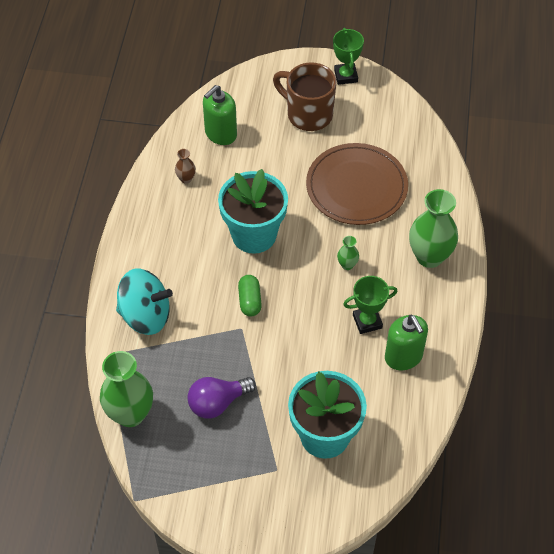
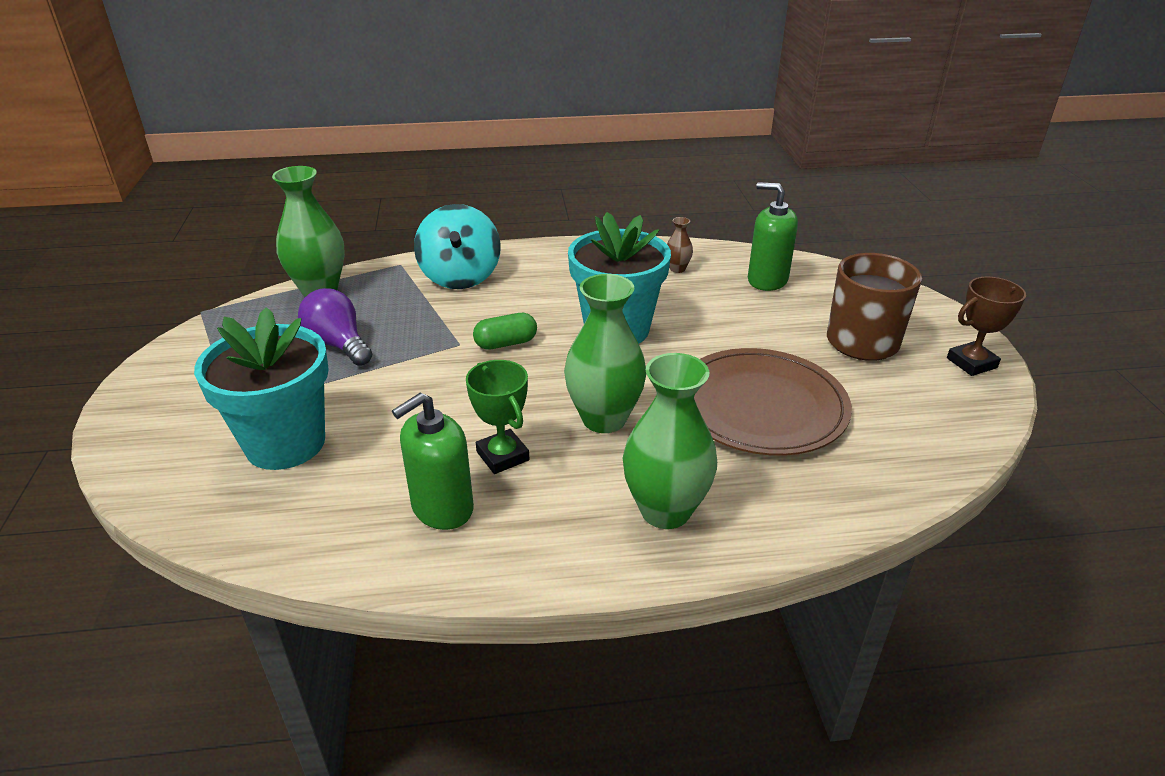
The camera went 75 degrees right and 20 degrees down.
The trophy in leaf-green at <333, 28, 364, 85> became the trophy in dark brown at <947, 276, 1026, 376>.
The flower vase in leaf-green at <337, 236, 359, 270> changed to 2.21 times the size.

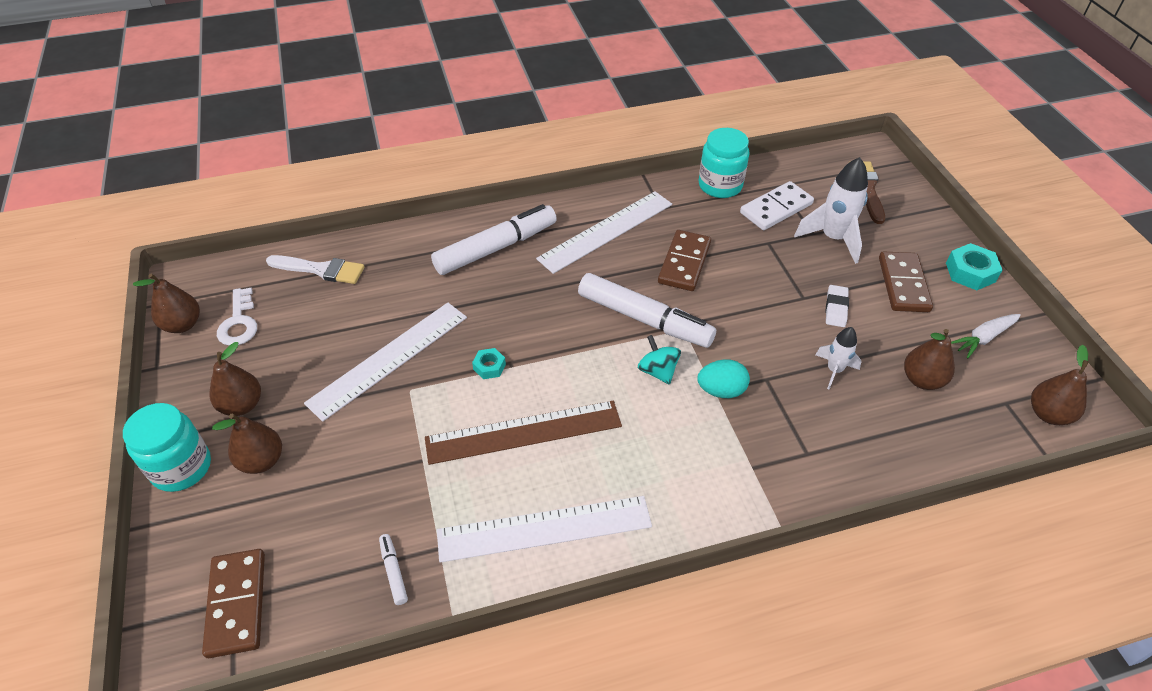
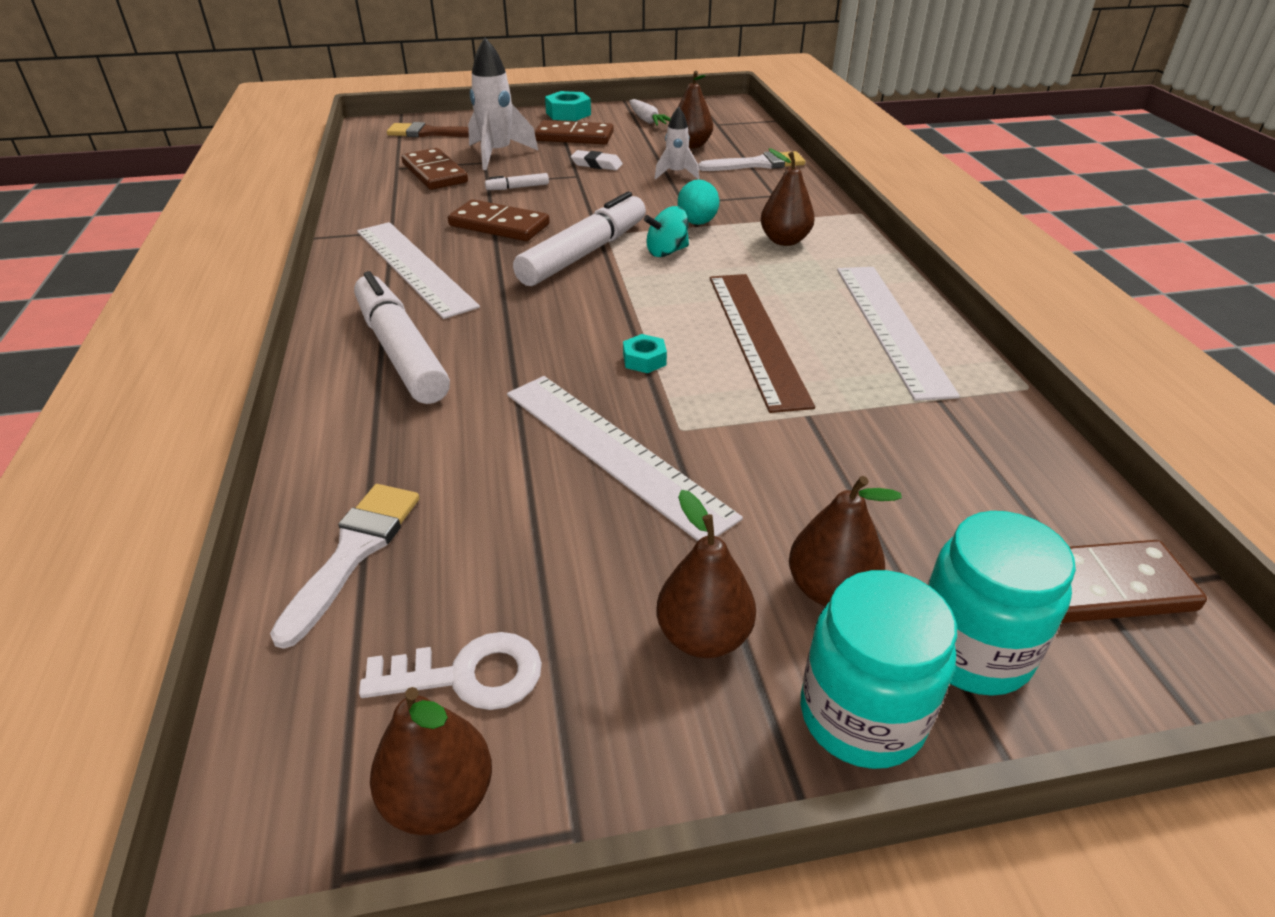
The camera went 85 degrees left and 10 degrees down.
The marker pen in pure white moved from <379, 534, 408, 605> to <485, 173, 549, 190>.
The preserve jar in aqua moved from <699, 128, 750, 198> to <927, 511, 1076, 696>.
The domino tile in pure white at <740, 181, 814, 230> became the domino tile in dark brown at <401, 148, 468, 190>.
The pear fruit in dark brown moved from <1031, 345, 1089, 425> to <760, 149, 815, 246>.
The brush in pure white at <698, 151, 805, 171> appeared.

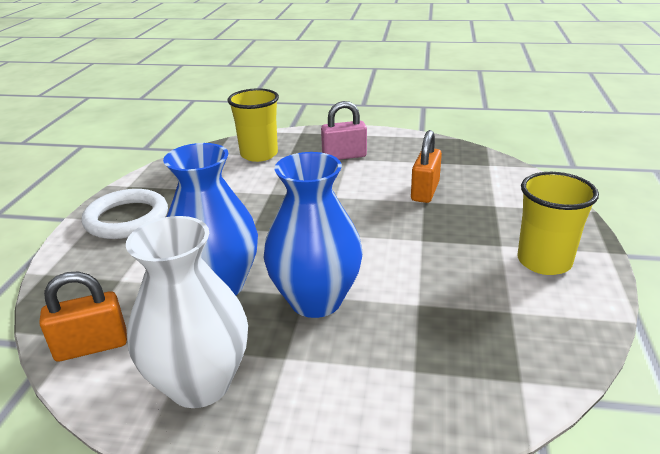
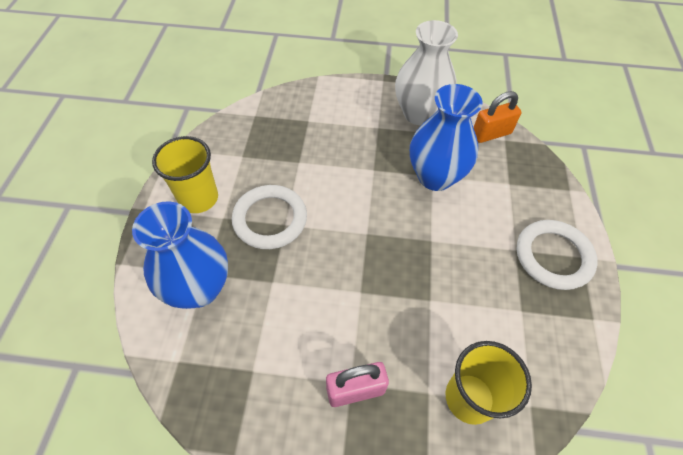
The camera went 175 degrees right and 25 degrees up.
The flower vase in cobalt moved from <264, 152, 363, 318> to <132, 201, 228, 309>.
The small lock in orange at <411, 130, 442, 203> disappeared.
The ring in pure white at <232, 185, 307, 249> appeared.

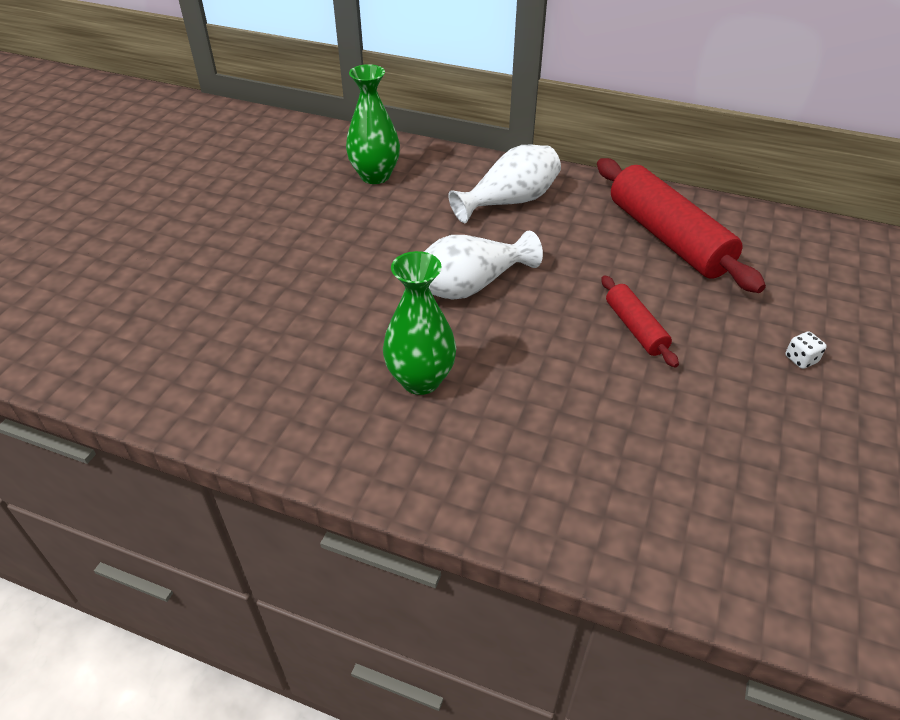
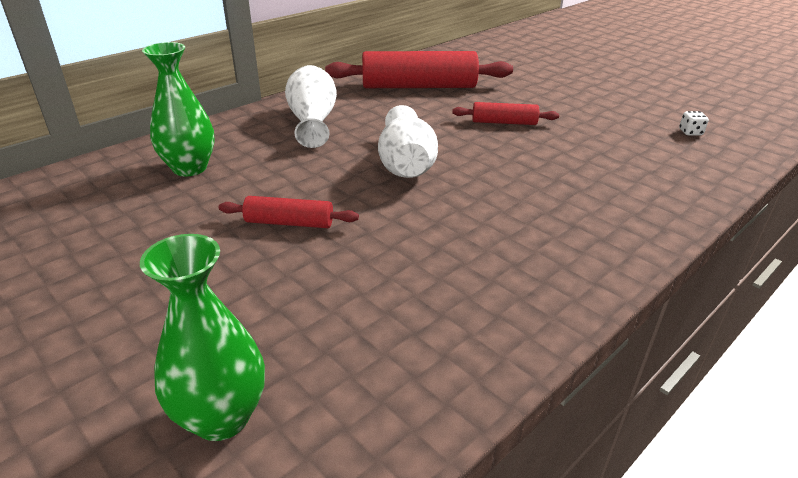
The camera went 65 degrees left and 10 degrees down.
The flower vase in leaf-green moved from <383, 251, 456, 395> to <140, 234, 265, 441>.
The die in pure white moved from <785, 331, 827, 369> to <679, 111, 709, 135>.
The dough roller in crimson at <219, 196, 359, 228> appeared.

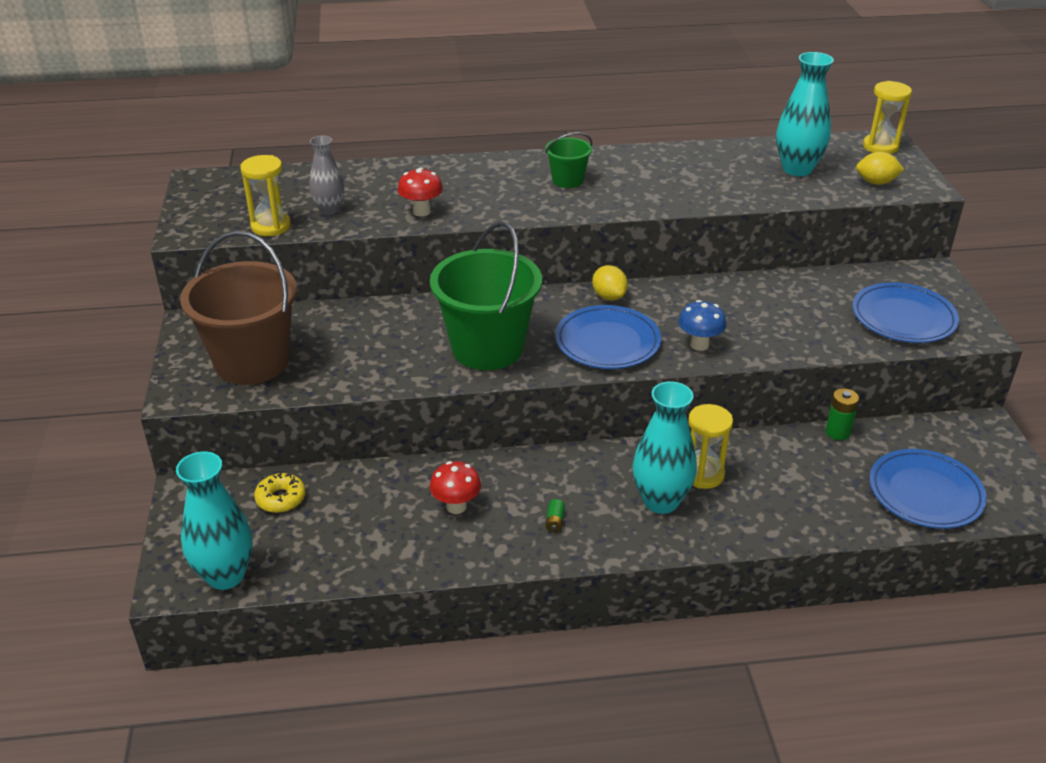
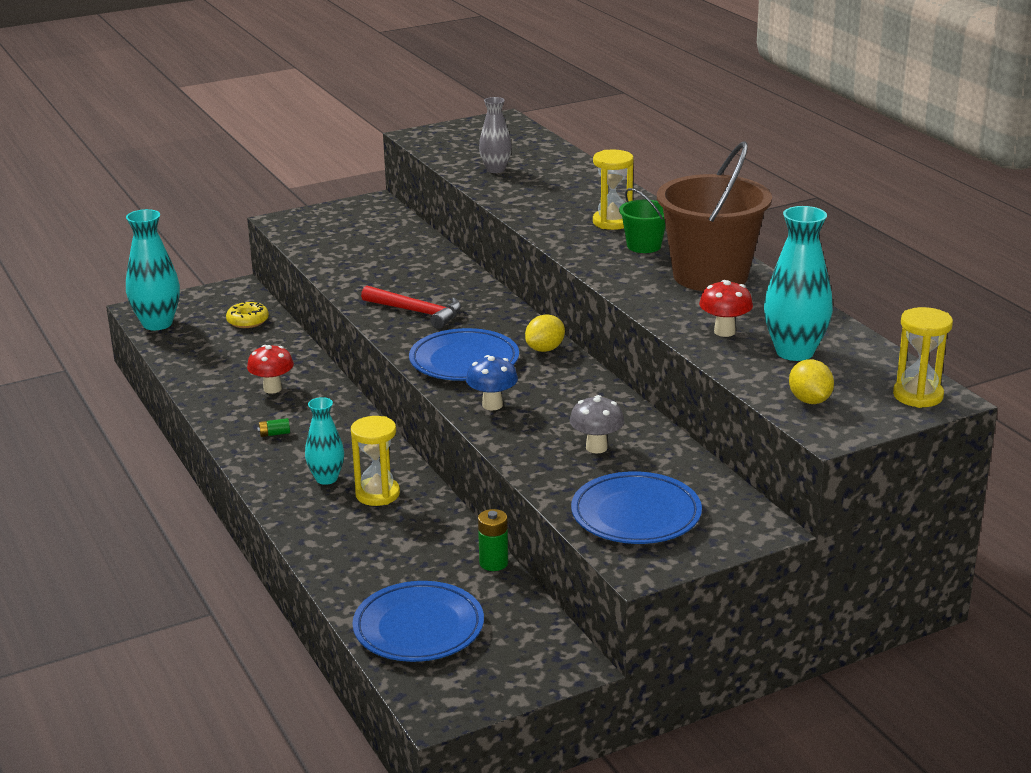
The camera went 70 degrees right and 10 degrees down.
The pail in dark brown moved from <180, 231, 297, 385> to <657, 141, 772, 291>.
The hourglass in bright yellow moved from <240, 155, 291, 236> to <593, 150, 634, 230>.
The fungus in crimson moved from <398, 167, 443, 216> to <699, 280, 753, 337>.
The pail in leaf-green at <430, 221, 542, 370> was replaced by the claw hammer in crimson at <361, 285, 461, 329>.
The flower vase in aqua at <632, 381, 697, 514> changed to 0.62 times the size.
The fungus in grey at <570, 395, 624, 454> appeared.

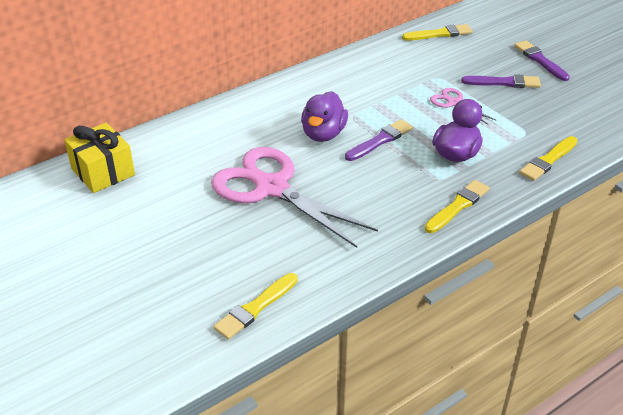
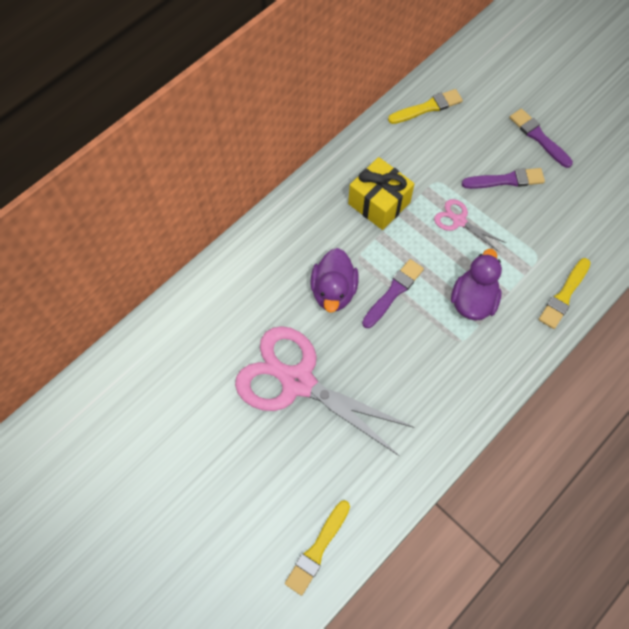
The camera went 10 degrees left and 25 degrees up.
The wrapped gift in bright yellow moved from <64, 123, 135, 193> to <348, 157, 415, 230>.
The brush in bright yellow at <425, 180, 490, 233> disappeared.

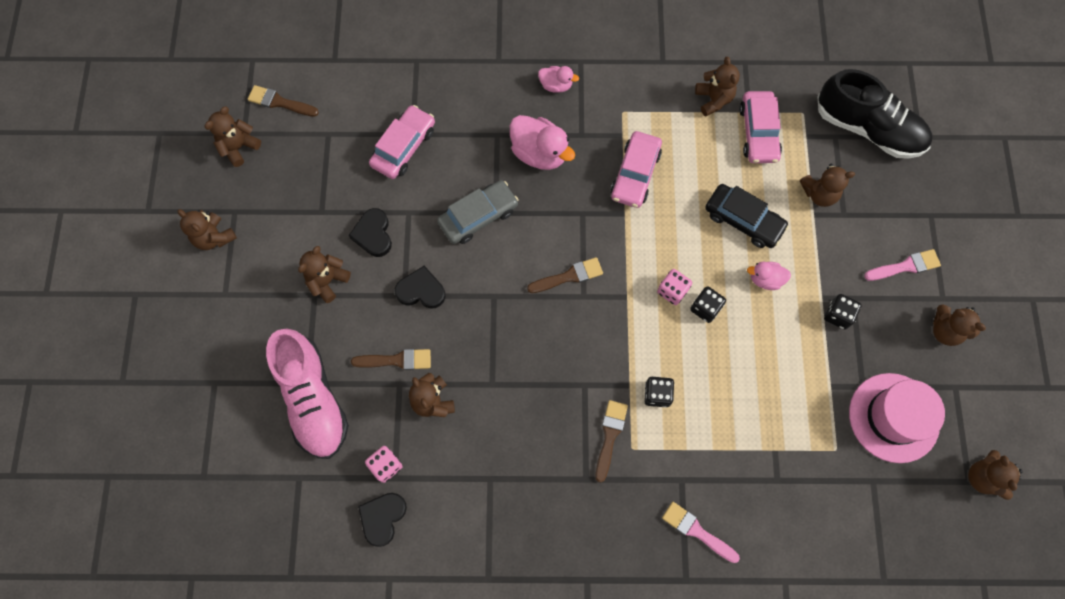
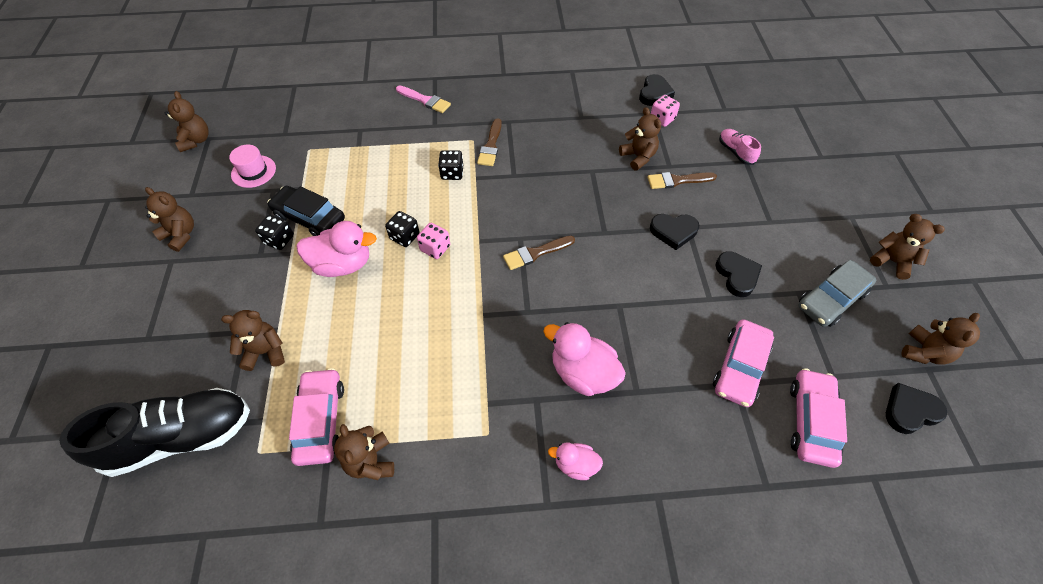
The camera went 175 degrees right and 15 degrees down.
The brush in dark brown at <248, 85, 319, 117> was replaced by the heart in jet-black at <886, 383, 947, 434>.
The shoe in pink at <266, 328, 349, 459> changed to 0.46 times the size.
The teddy bear in dark brown at <298, 246, 351, 303> disappeared.
The car in grey moved from <437, 180, 519, 244> to <798, 260, 876, 327>.
The car in pink moved from <611, 131, 662, 208> to <790, 368, 847, 468>.
The car in jet-black moved from <705, 184, 789, 248> to <267, 186, 345, 236>.
The toy duck in pink at <747, 262, 791, 290> changed to 1.78 times the size.
The shoe in jet-black at <817, 69, 933, 159> turned 135 degrees clockwise.
The top hat in pink at <849, 373, 945, 463> changed to 0.58 times the size.
The brush in pink at <864, 249, 941, 281> disappeared.

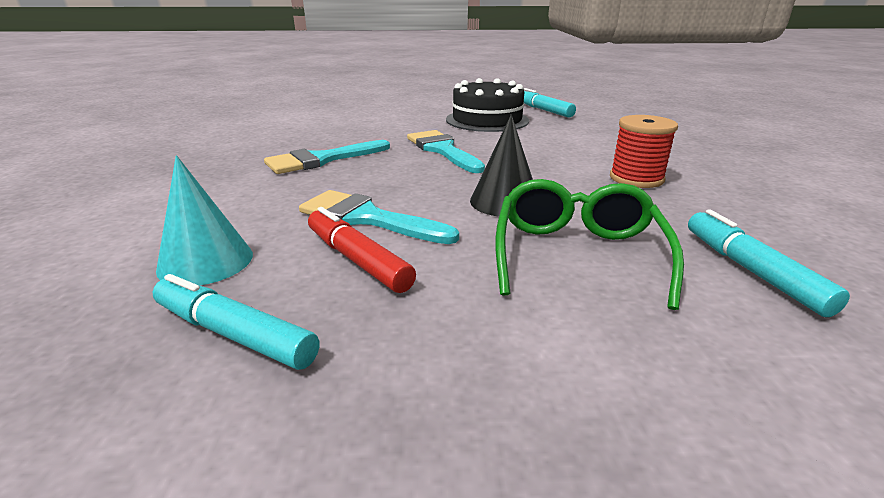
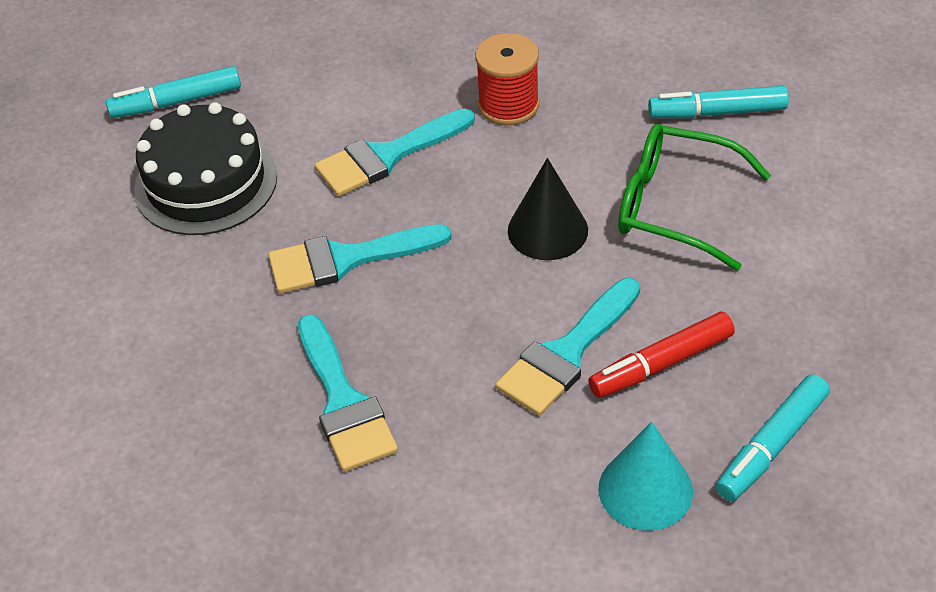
The camera went 75 degrees left and 20 degrees up.
The brush in aqua at <314, 109, 475, 196> appeared.

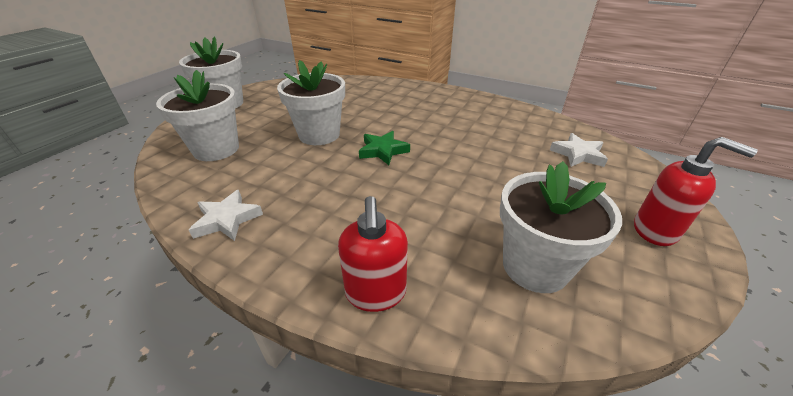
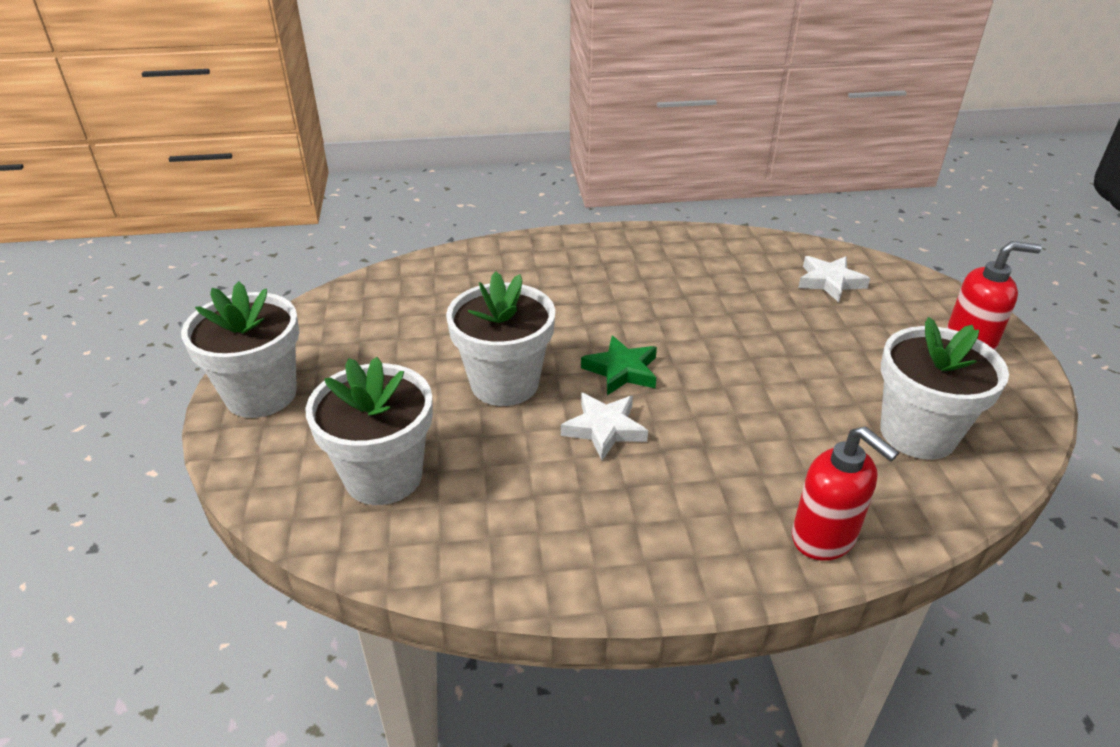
The camera went 35 degrees left and 0 degrees up.
The five-pointed star in pure white moved from <189, 190, 263, 241> to <561, 393, 648, 460>.

